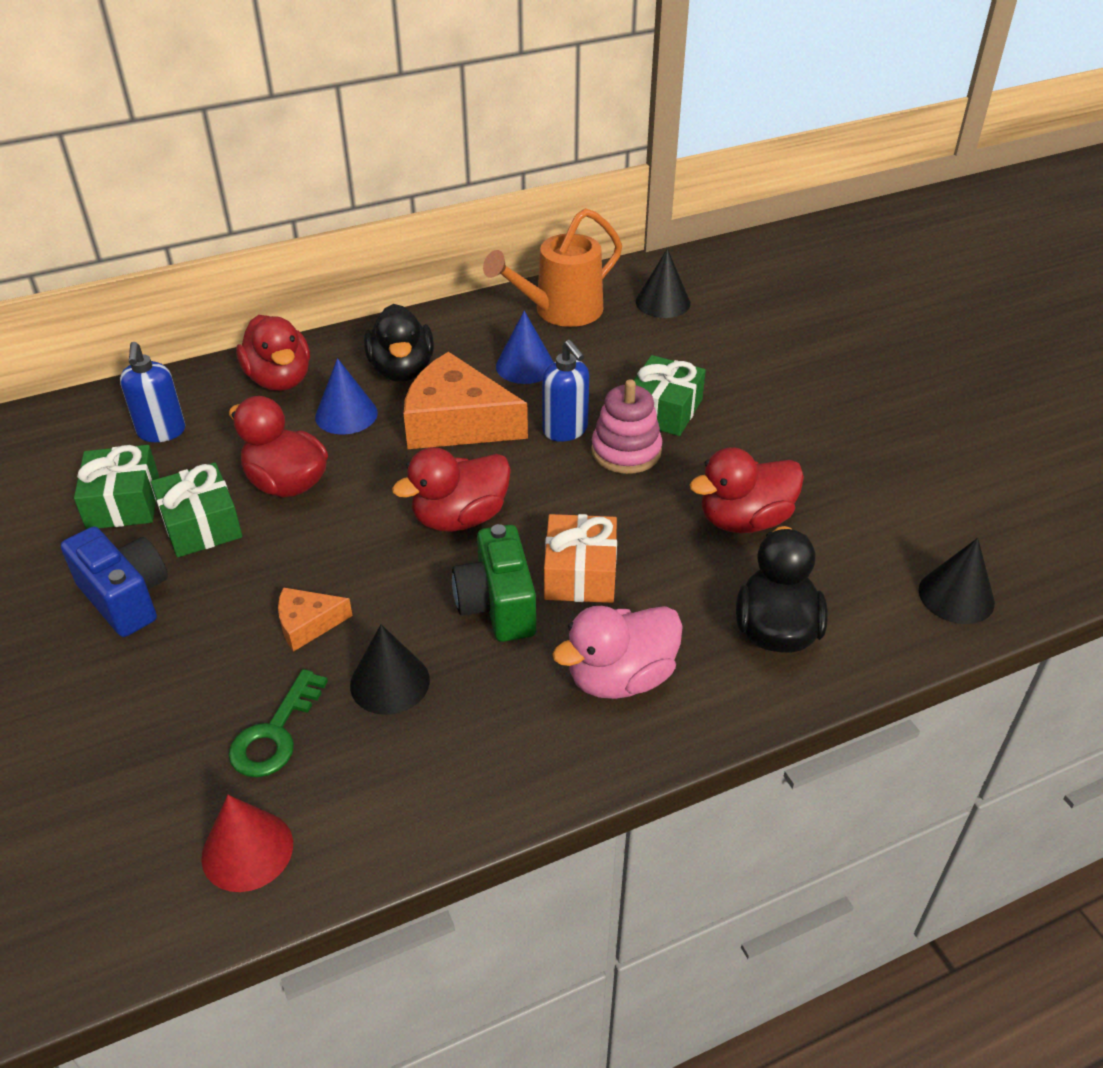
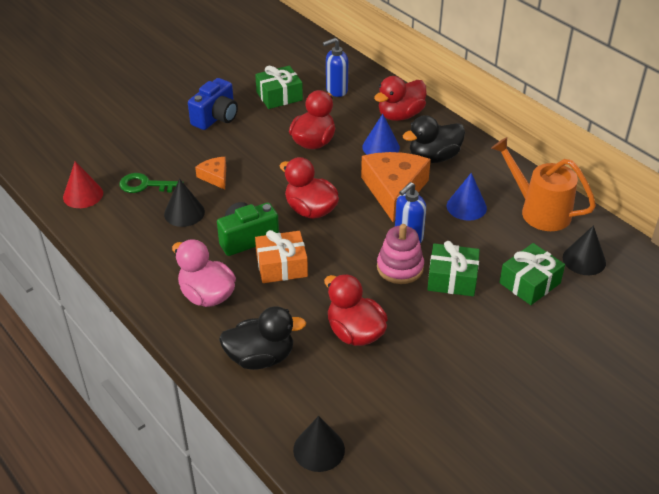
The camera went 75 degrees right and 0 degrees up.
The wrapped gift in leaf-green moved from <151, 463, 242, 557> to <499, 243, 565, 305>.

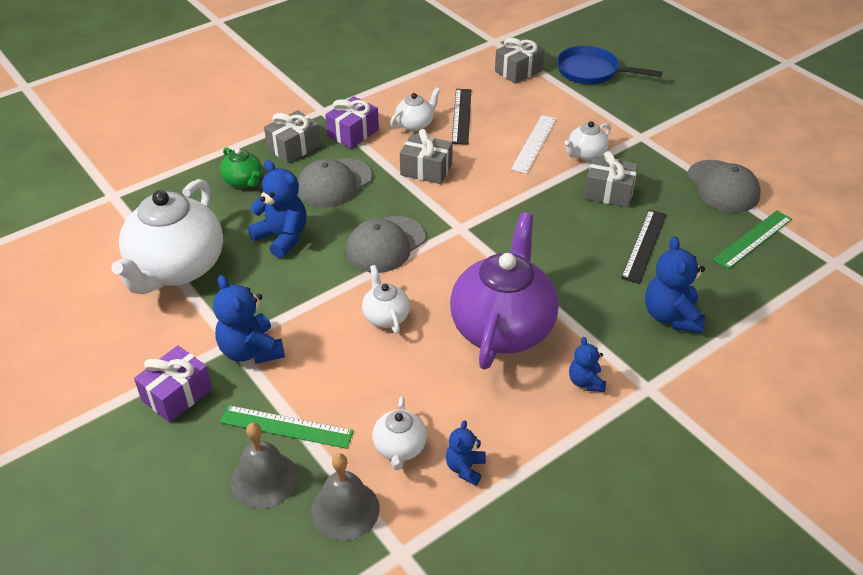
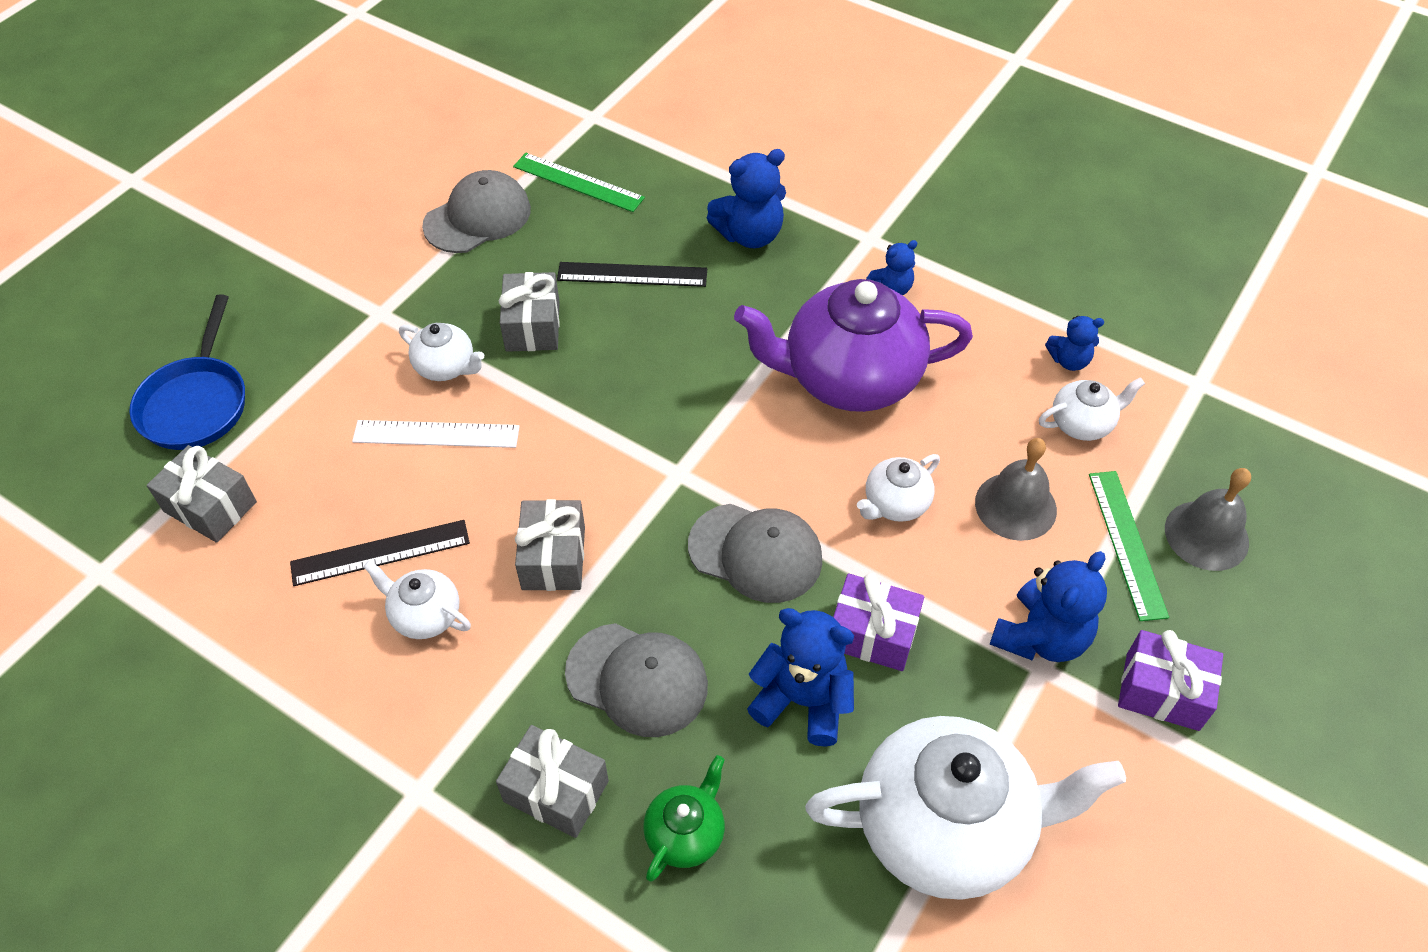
The camera went 110 degrees left and 10 degrees up.
The teddy bear in cobalt at <247, 160, 306, 258> turned 90 degrees clockwise.
The school bell in grey moved from <311, 453, 380, 541> to <975, 438, 1057, 541>.
The wrapped gift in royal purple moved from <325, 96, 379, 149> to <833, 573, 924, 671>.

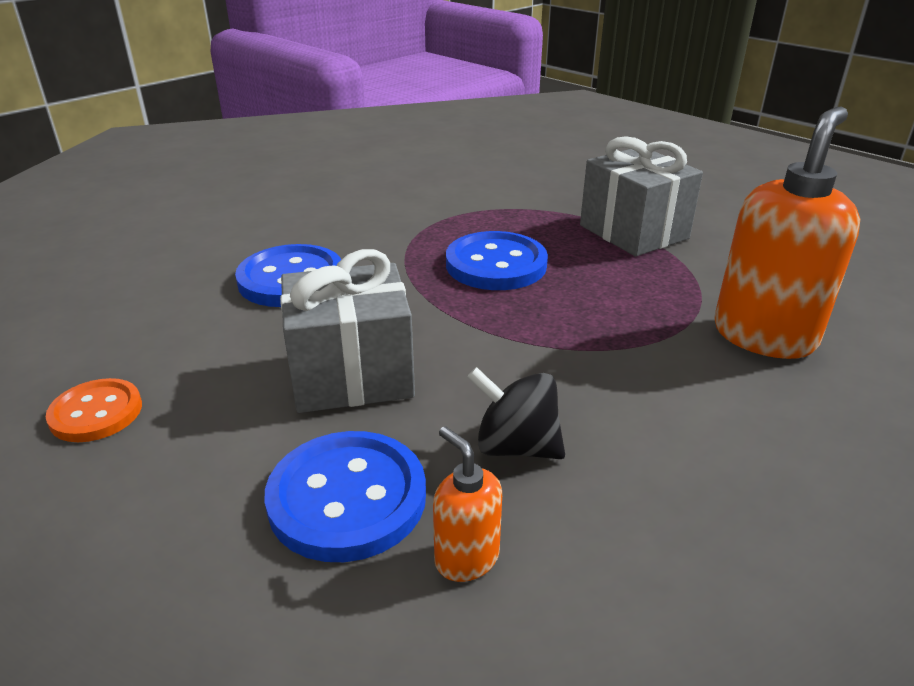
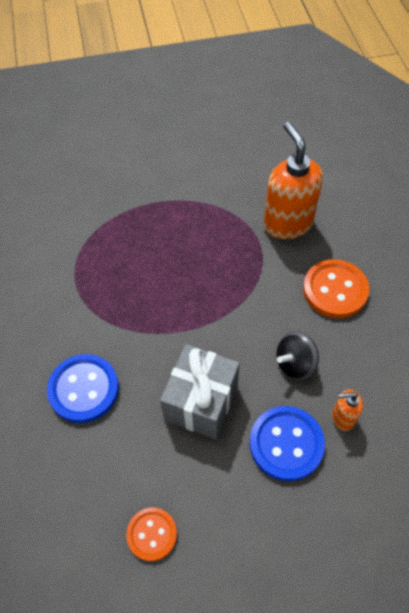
The camera went 55 degrees left and 25 degrees up.
The button in cobalt at <446, 231, 548, 290> disappeared.
The wrapped gift in grey at <580, 136, 703, 257> disappeared.
The button in orange at <303, 259, 369, 318> appeared.

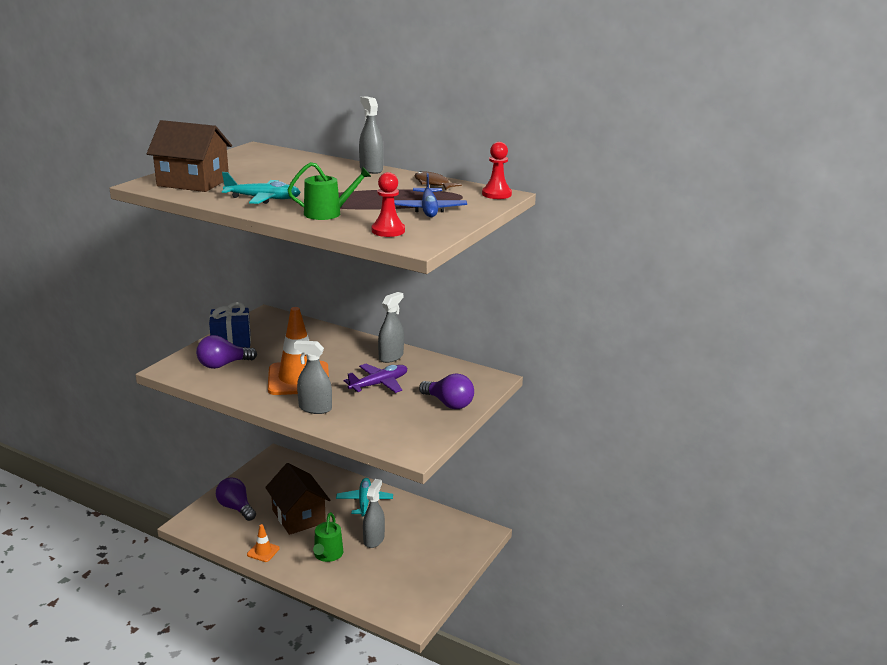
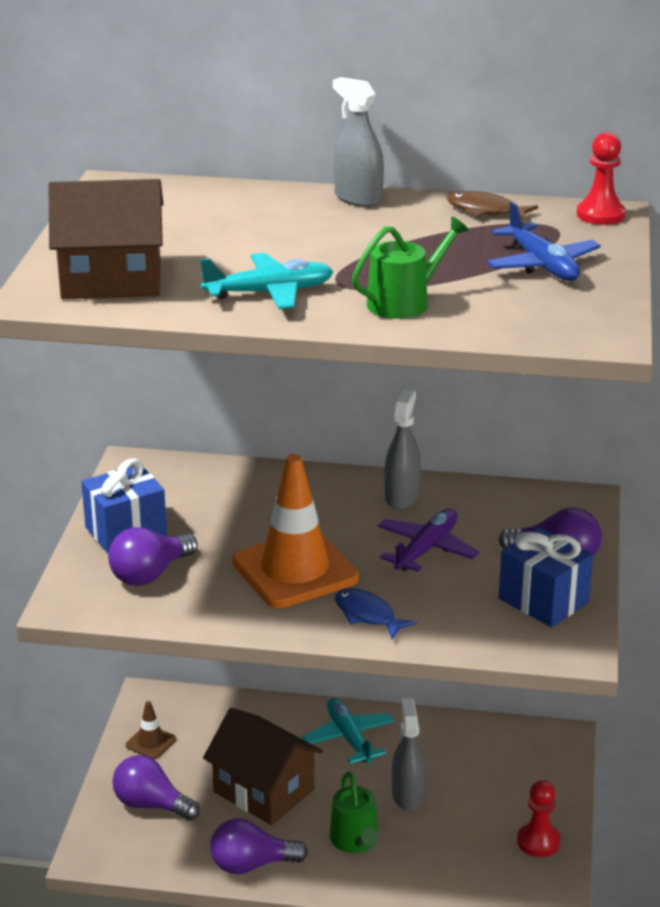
The camera went 20 degrees left and 5 degrees up.
The road cone in orange at <247, 524, 280, 562> was replaced by the light bulb in royal purple at <210, 818, 308, 874>.
The spray bottle in grey at <294, 340, 332, 414> was replaced by the toy fish in cobalt at <335, 588, 417, 639>.
The pawn in crimson moved from <372, 172, 405, 237> to <517, 780, 560, 857>.
The road cone in dark brown at <126, 701, 176, 759> appeared.
The wrapped gift in cobalt at <499, 527, 593, 627> appeared.

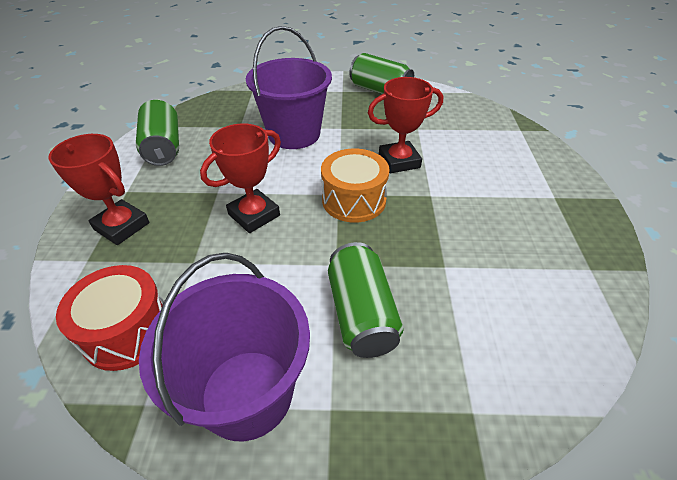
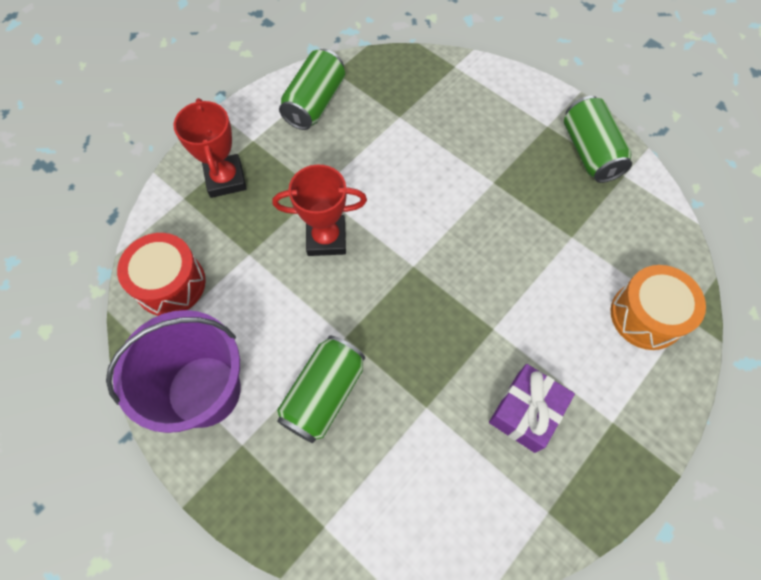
The camera went 40 degrees right and 20 degrees up.
The pail in royal purple at <246, 26, 332, 149> disappeared.
The drum in orange moved from <321, 149, 389, 223> to <611, 265, 706, 350>.
The trophy in crimson at <368, 77, 443, 173> disappeared.
The wrapped gift in royal purple at <489, 364, 575, 453> appeared.

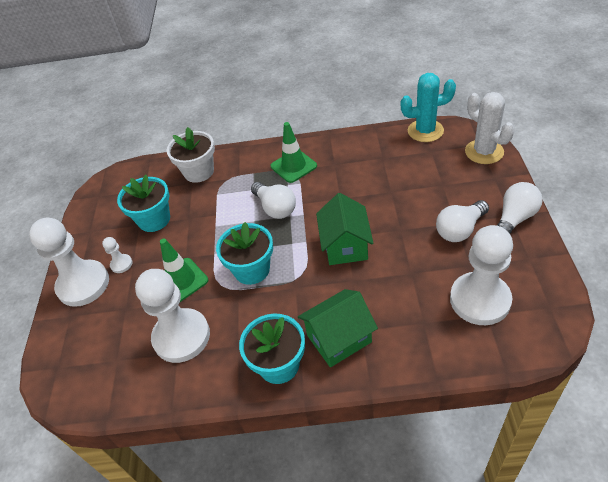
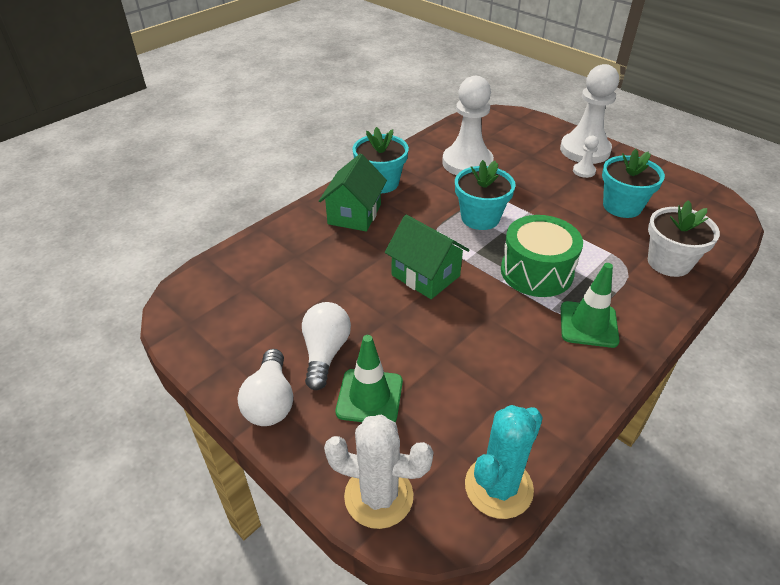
The camera went 130 degrees right and 5 degrees down.
The road cone in leaf-green moved from <160, 239, 208, 303> to <336, 335, 403, 422>.
The light bulb in pure white at <251, 182, 296, 219> was replaced by the drum in leaf-green at <501, 215, 583, 297>.
The pawn in pure white at <450, 225, 513, 325> disappeared.

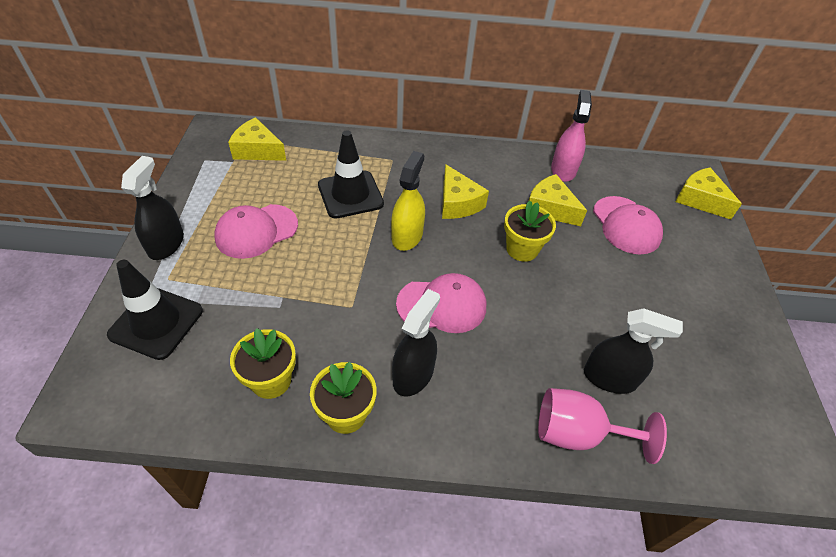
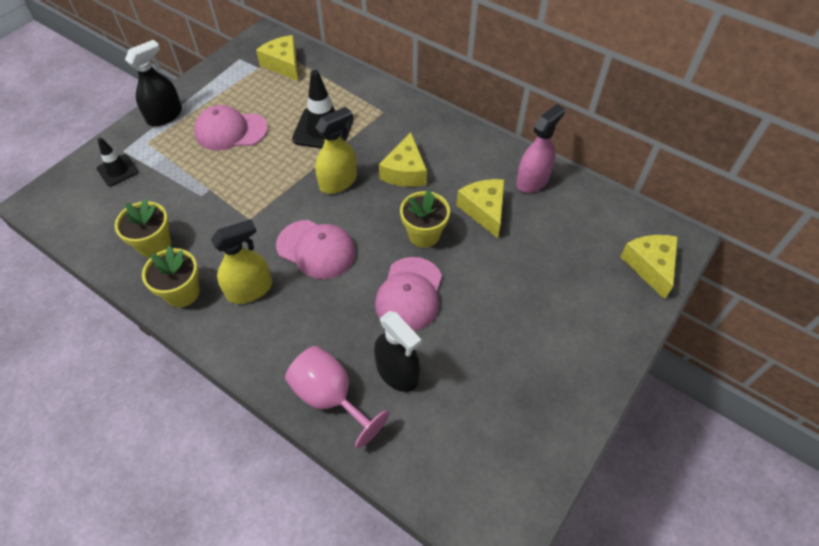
The camera went 35 degrees right and 5 degrees up.
The road cone in jet-black at <107, 260, 203, 360> changed to 0.59 times the size.
The spray bottle in jet-black at <392, 289, 440, 397> became the spray bottle in bright yellow at <211, 219, 272, 304>.
The baseball cap in pink moved from <593, 196, 663, 255> to <375, 257, 442, 331>.

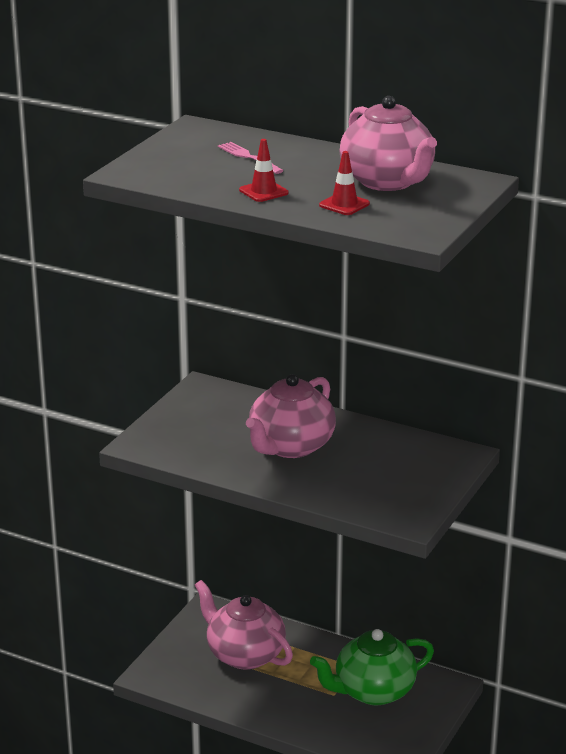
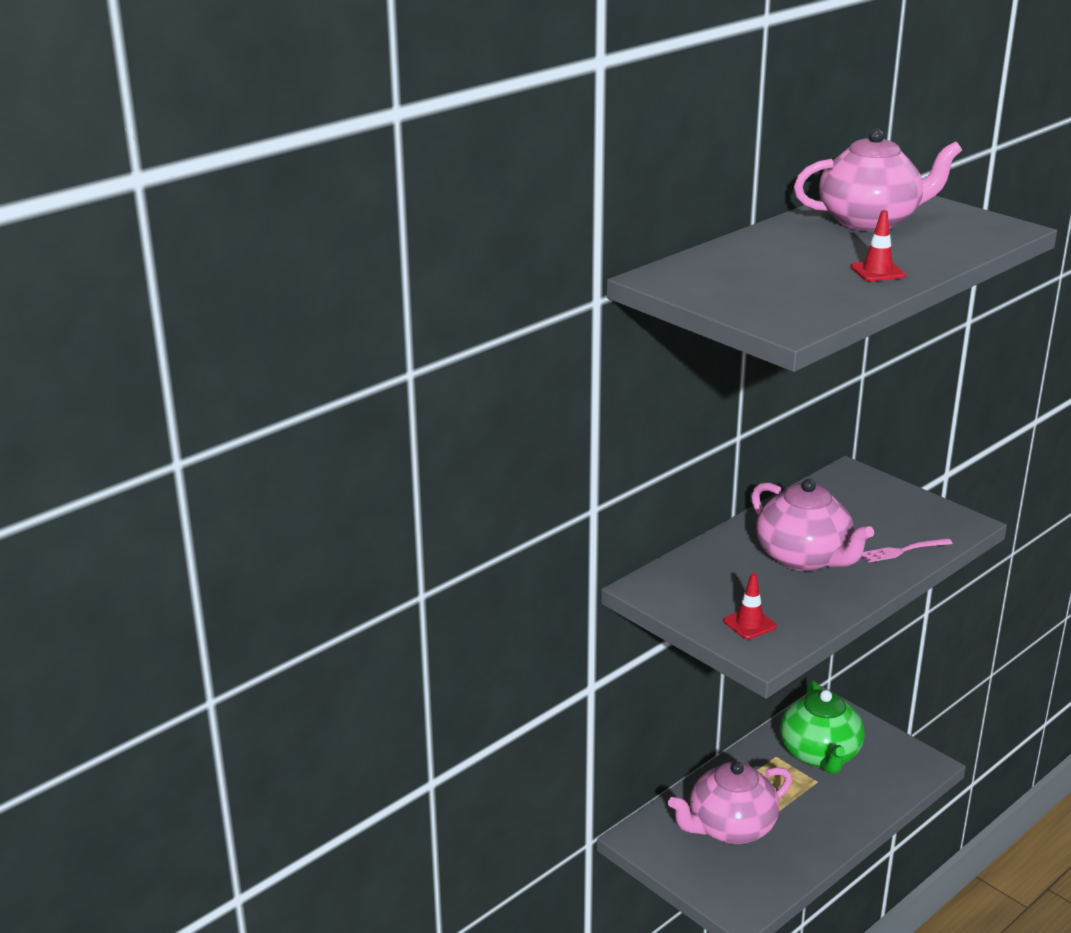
The camera went 70 degrees left and 0 degrees up.
The fork in pink moved from <218, 142, 284, 174> to <862, 538, 953, 563>.
The road cone in crimson moved from <319, 151, 370, 215> to <723, 573, 777, 639>.

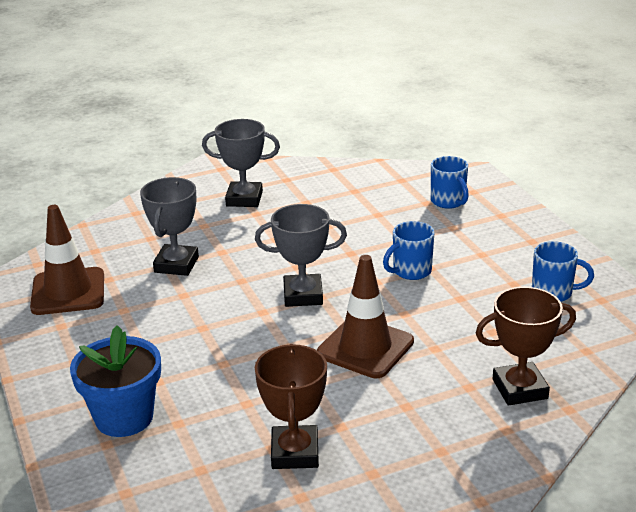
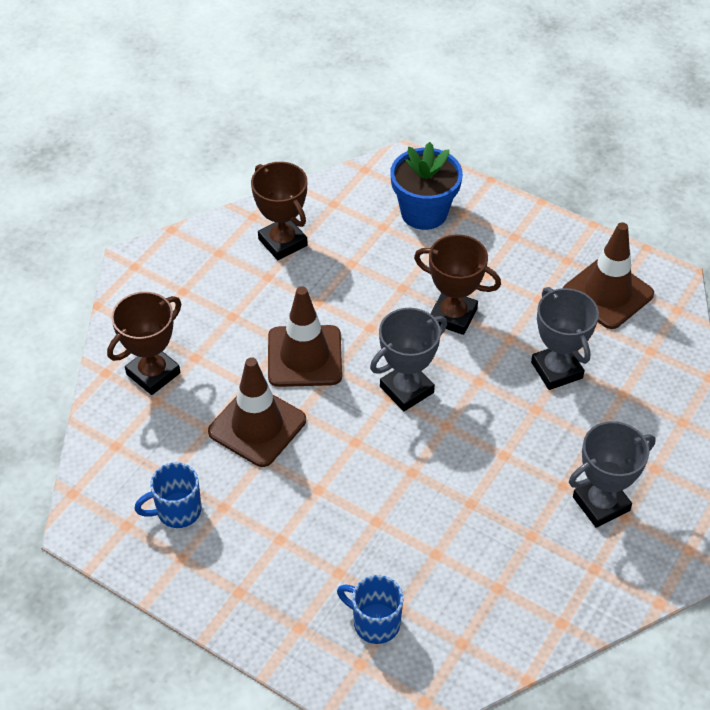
The camera went 145 degrees right and 20 degrees up.
The mug in cobalt at <383, 221, 435, 280> disappeared.
The road cone in dark brown at <208, 357, 306, 467> appeared.
The trophy in dark brown at <414, 234, 501, 335> appeared.

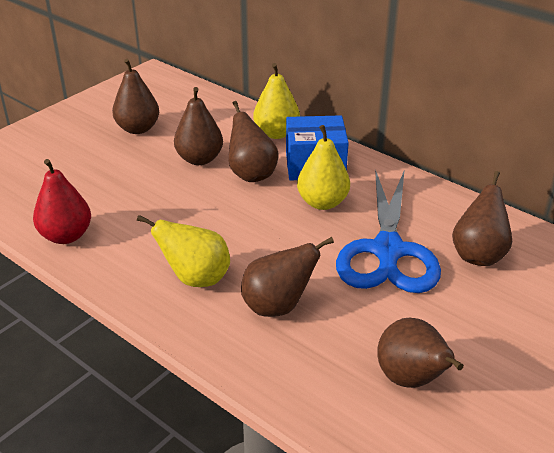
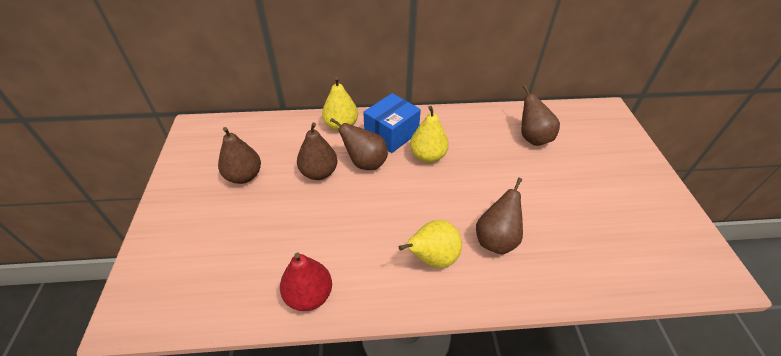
The camera went 45 degrees left and 10 degrees up.
The scissors in cobalt at <336, 169, 441, 293> disappeared.
The pear fruit in dark brown at <377, 318, 464, 388> disappeared.

